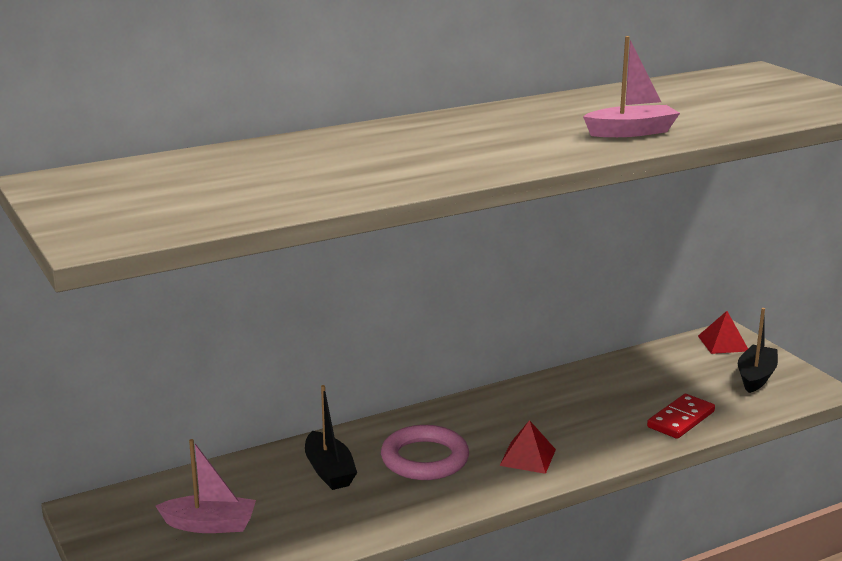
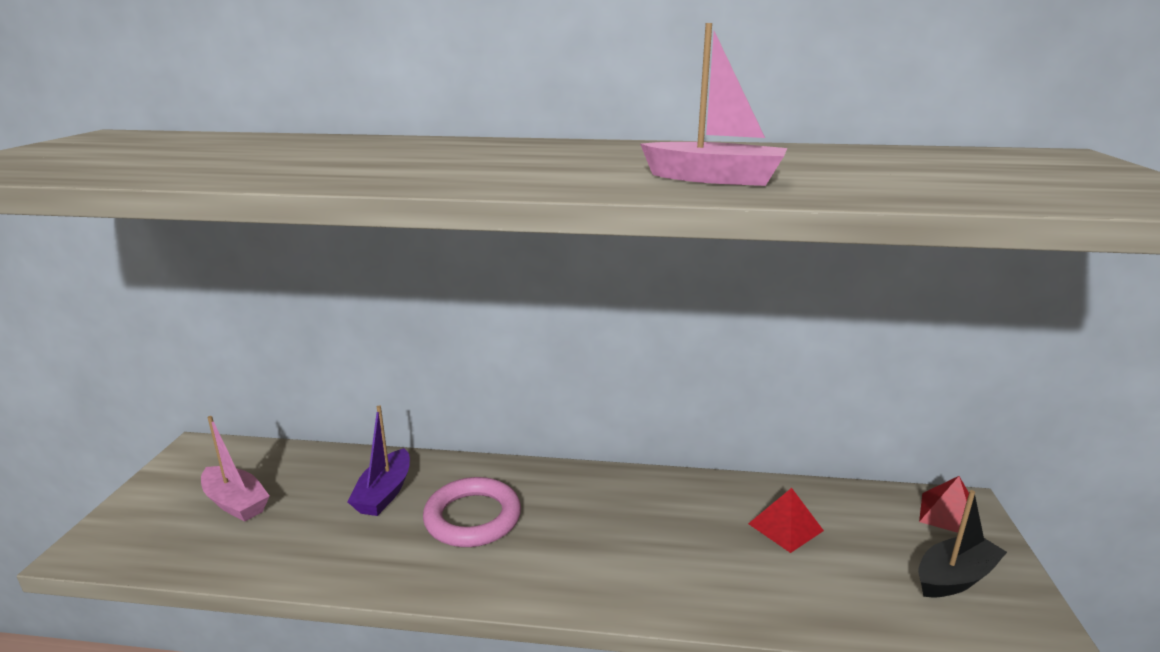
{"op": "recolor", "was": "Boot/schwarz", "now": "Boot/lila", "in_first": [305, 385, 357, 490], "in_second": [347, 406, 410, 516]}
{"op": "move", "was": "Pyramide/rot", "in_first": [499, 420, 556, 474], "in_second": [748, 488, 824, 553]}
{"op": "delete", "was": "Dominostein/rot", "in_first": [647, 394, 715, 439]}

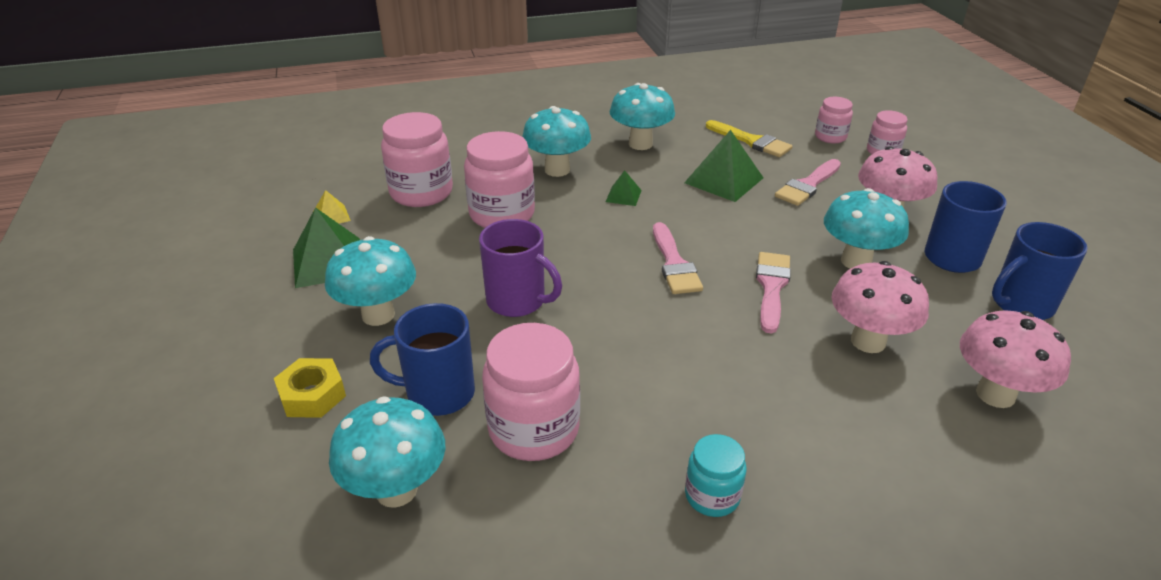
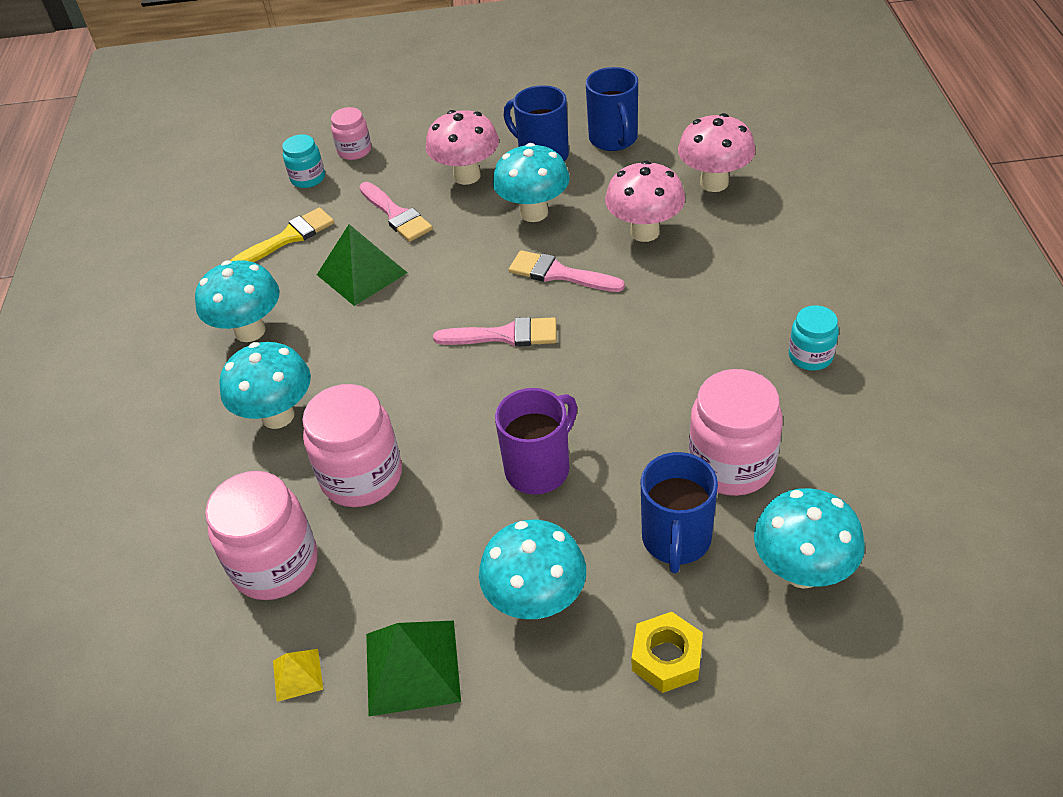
{"op": "delete", "was": "Pyramide/grün", "in_first": [606, 170, 642, 206]}
{"op": "recolor", "was": "Einmachglas/rosa", "now": "Einmachglas/türkis", "in_first": [815, 97, 853, 144], "in_second": [282, 134, 325, 188]}

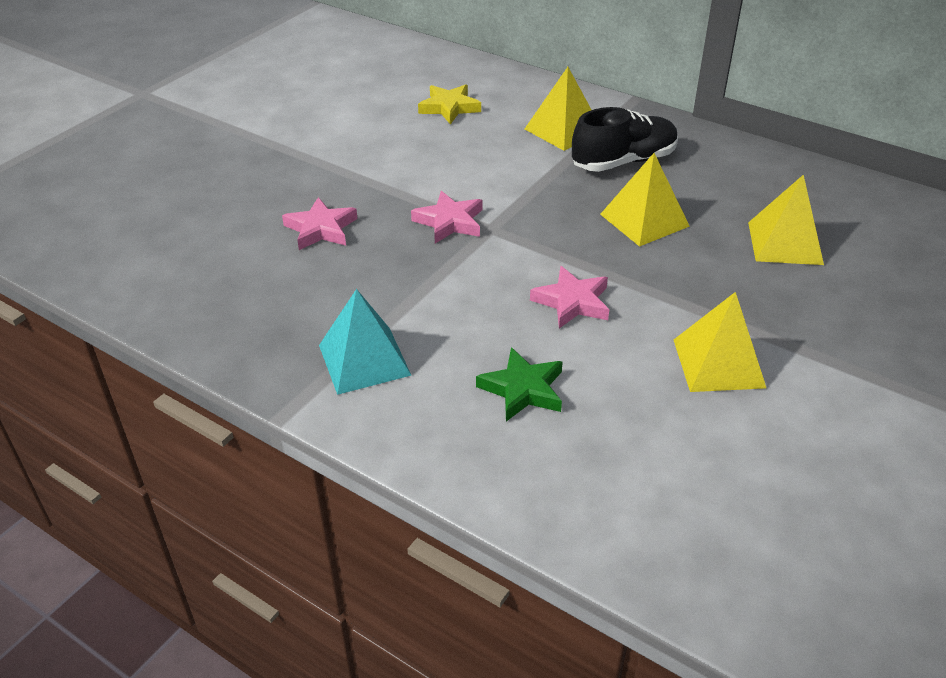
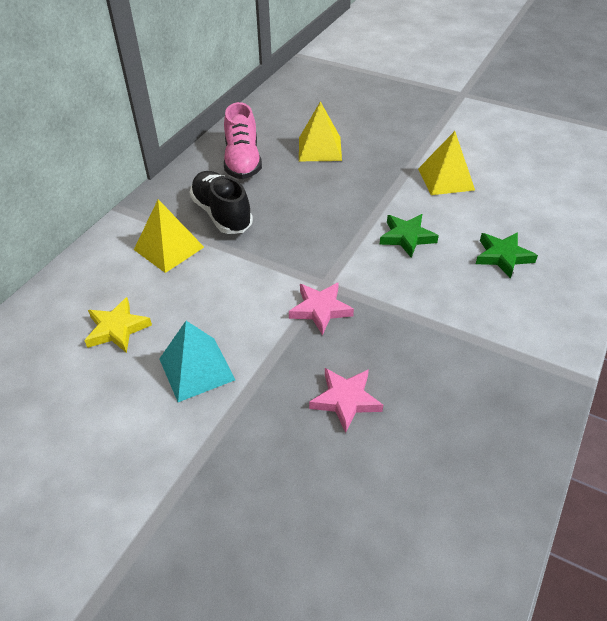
{"op": "move", "was": "Pyramide/türkis", "in_first": [319, 289, 412, 395], "in_second": [159, 321, 235, 402]}
{"op": "recolor", "was": "Stern/rosa", "now": "Stern/grün", "in_first": [530, 266, 609, 328], "in_second": [379, 214, 439, 258]}
{"op": "delete", "was": "Pyramide/gelb", "in_first": [600, 153, 690, 247]}
{"op": "insert", "now": "Schuh/rosa", "in_second": [224, 102, 262, 179]}

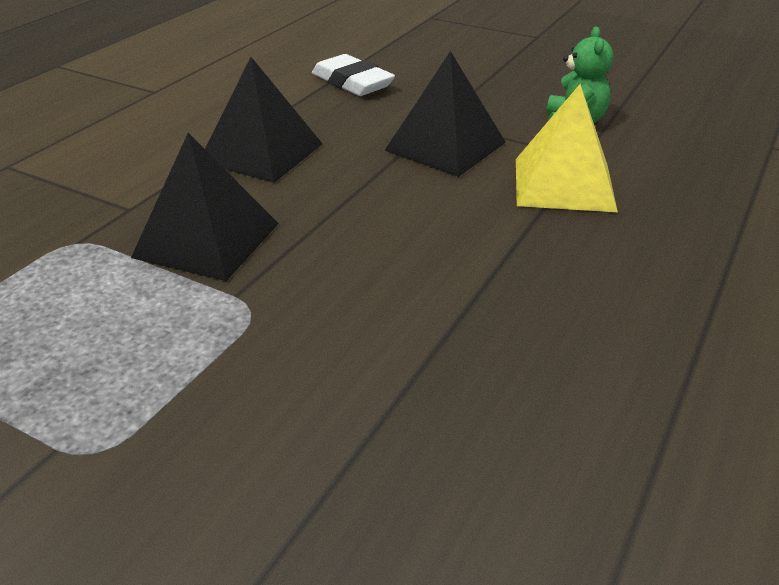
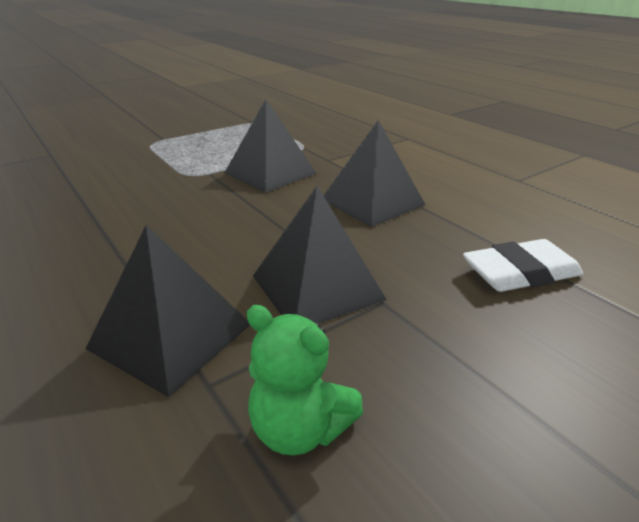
{"op": "recolor", "was": "Pyramide/gelb", "now": "Pyramide/schwarz", "in_first": [516, 84, 618, 212], "in_second": [85, 225, 250, 397]}

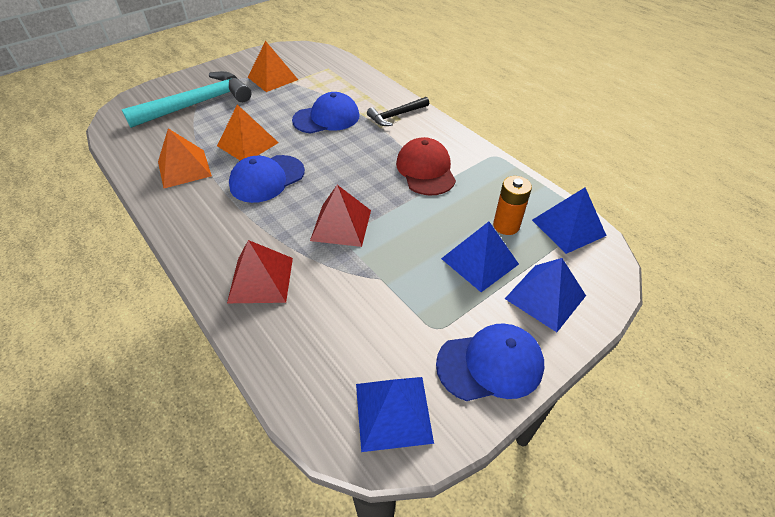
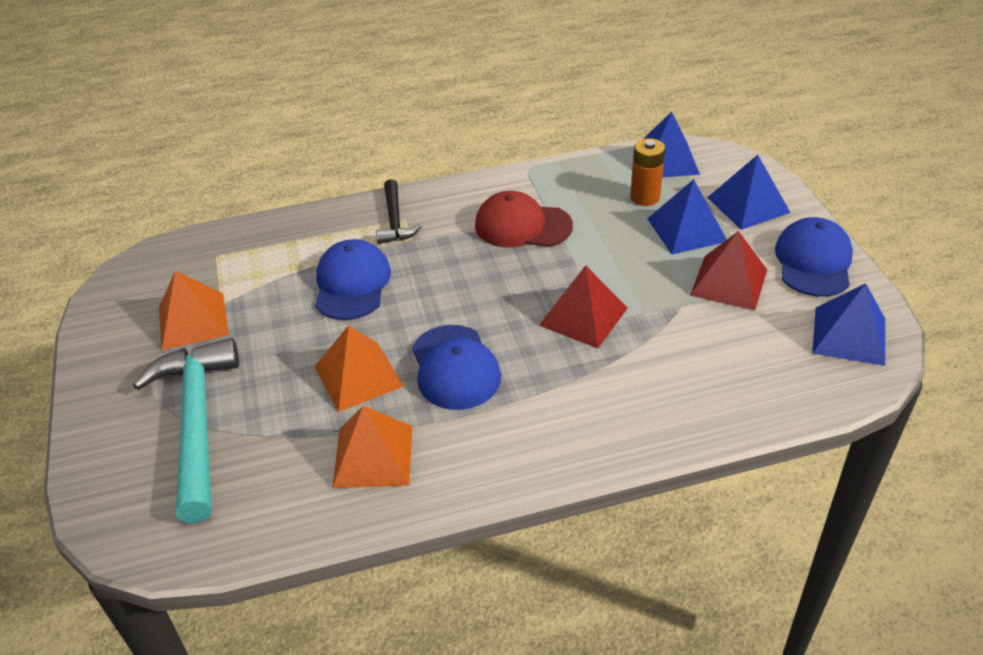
{"op": "move", "was": "Pyramide/rot", "in_first": [227, 240, 293, 303], "in_second": [690, 231, 767, 311]}

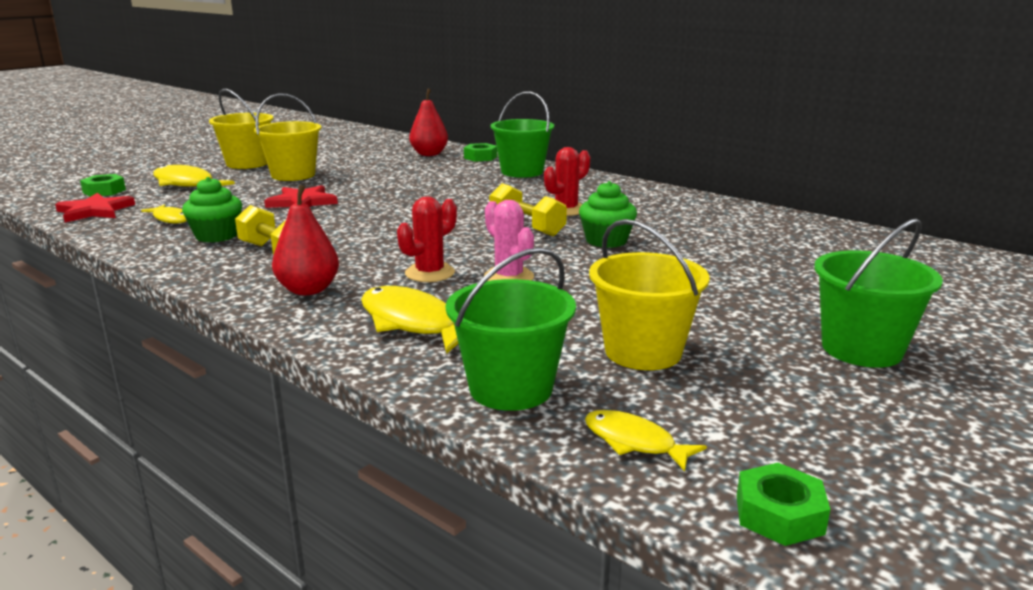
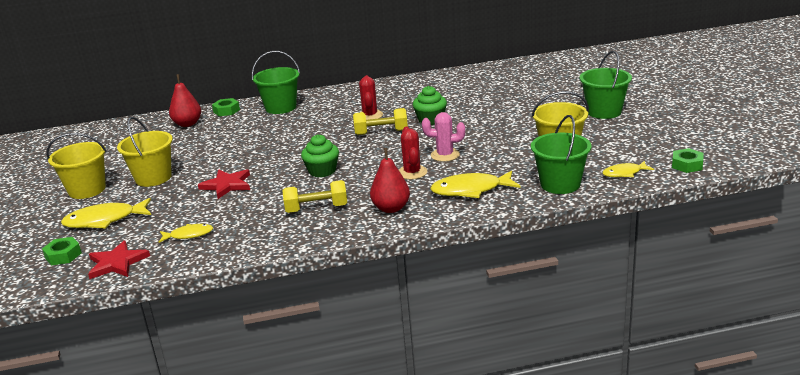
{"op": "move", "was": "Muffin/grün", "in_first": [182, 177, 242, 243], "in_second": [301, 134, 339, 177]}

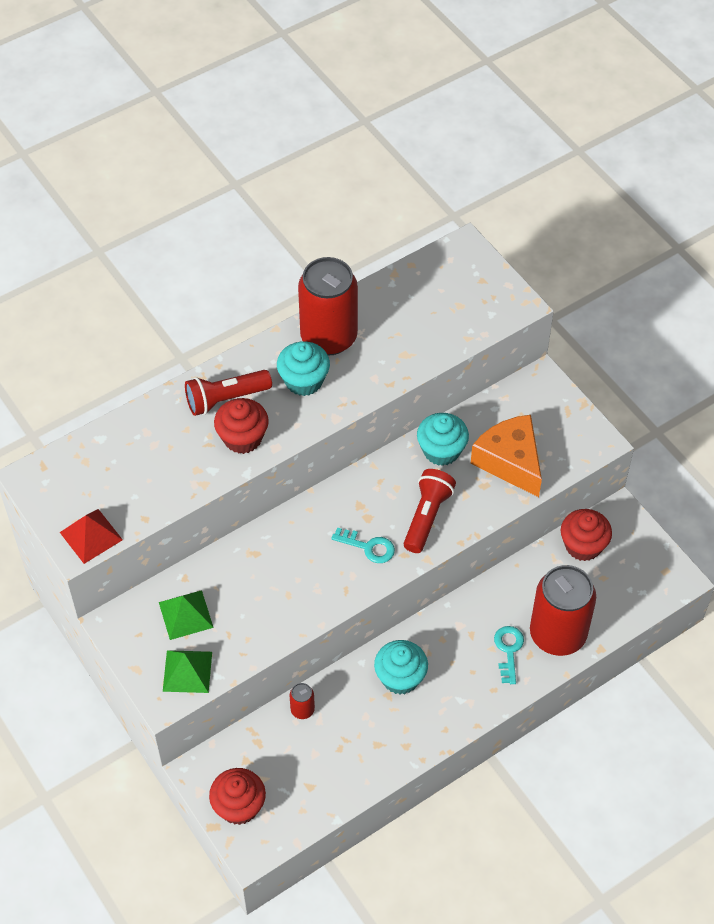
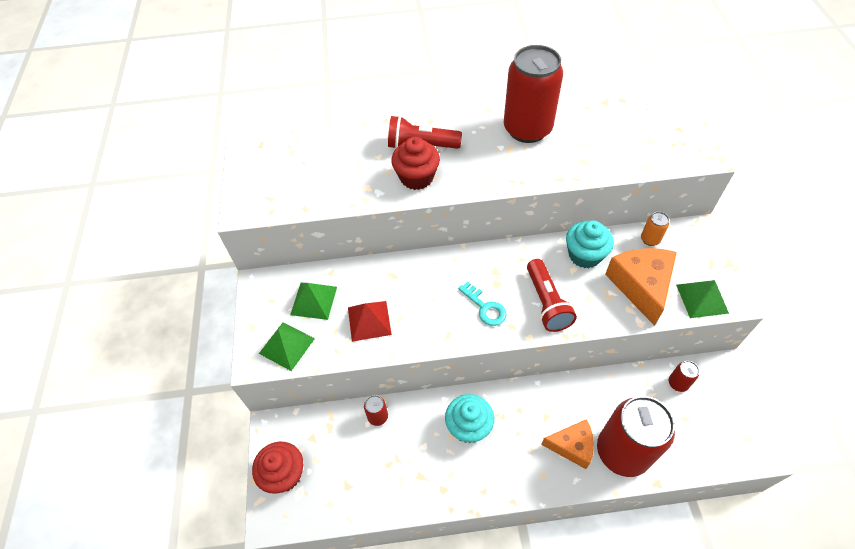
{"op": "move", "was": "Pyramide/rot", "in_first": [60, 509, 123, 564], "in_second": [348, 301, 392, 342]}
{"op": "delete", "was": "Muffin/türkis", "in_first": [277, 341, 330, 396]}
{"op": "rotate", "was": "Taschenlampe/rot", "in_first": [404, 469, 456, 553], "in_second": [527, 259, 577, 332], "clockwise": 120}
{"op": "replace", "was": "Schlüssel/türkis", "now": "Käse/orange", "in_first": [494, 626, 524, 684], "in_second": [541, 419, 594, 469]}
{"op": "replace", "was": "Muffin/rot", "now": "Dose/rot", "in_first": [561, 509, 612, 561], "in_second": [669, 361, 699, 392]}
{"op": "insert", "now": "Dose/orange", "in_second": [641, 212, 669, 246]}
{"op": "insert", "now": "Pyramide/grün", "in_second": [676, 280, 729, 318]}

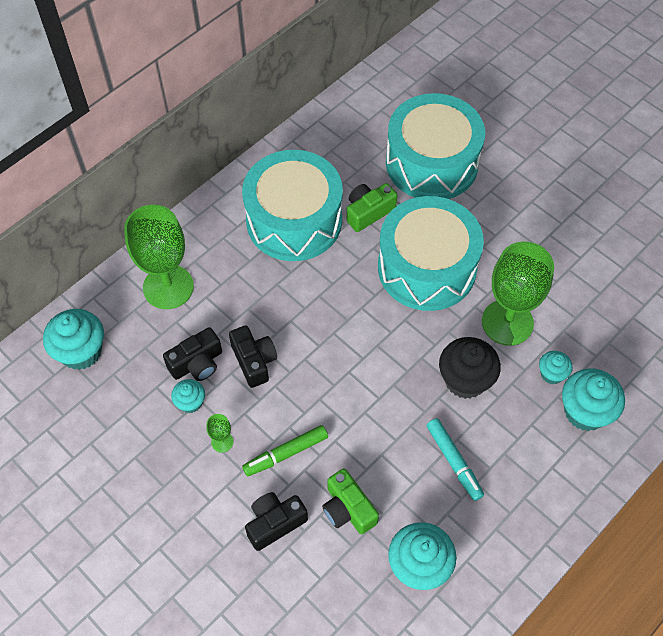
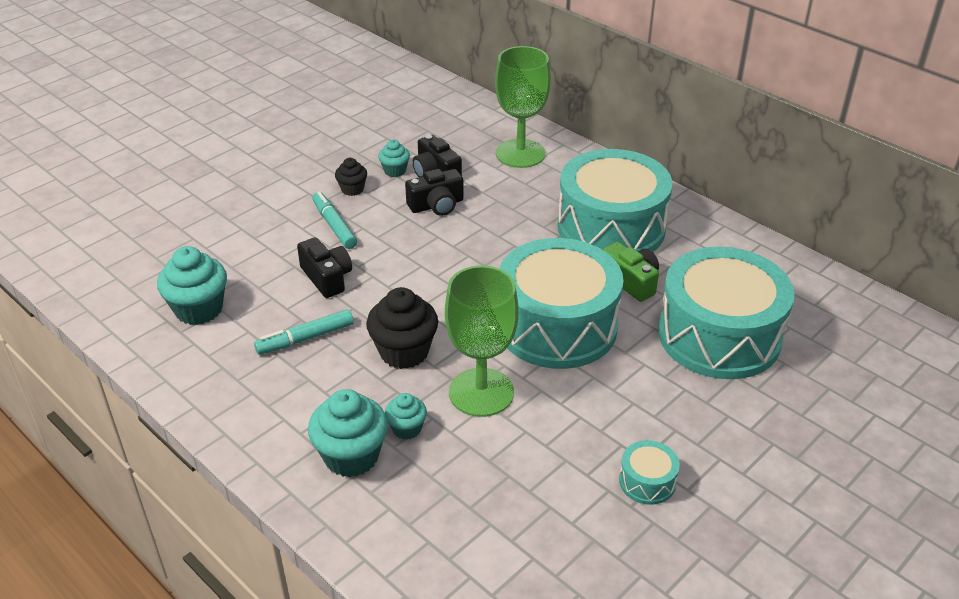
{"op": "delete", "was": "Muffin/türkis", "in_first": [43, 309, 104, 370]}
{"op": "replace", "was": "Kelch/grün", "now": "Muffin/schwarz", "in_first": [206, 414, 233, 453], "in_second": [335, 158, 367, 196]}
{"op": "recolor", "was": "Filzstift/grün", "now": "Filzstift/türkis", "in_first": [242, 425, 328, 476], "in_second": [312, 192, 357, 249]}
{"op": "move", "was": "Kamera/schwarz", "in_first": [245, 492, 308, 551], "in_second": [297, 238, 352, 298]}
{"op": "delete", "was": "Kamera/grün", "in_first": [322, 468, 379, 534]}
{"op": "insert", "now": "Trommel/türkis", "in_second": [619, 440, 680, 505]}

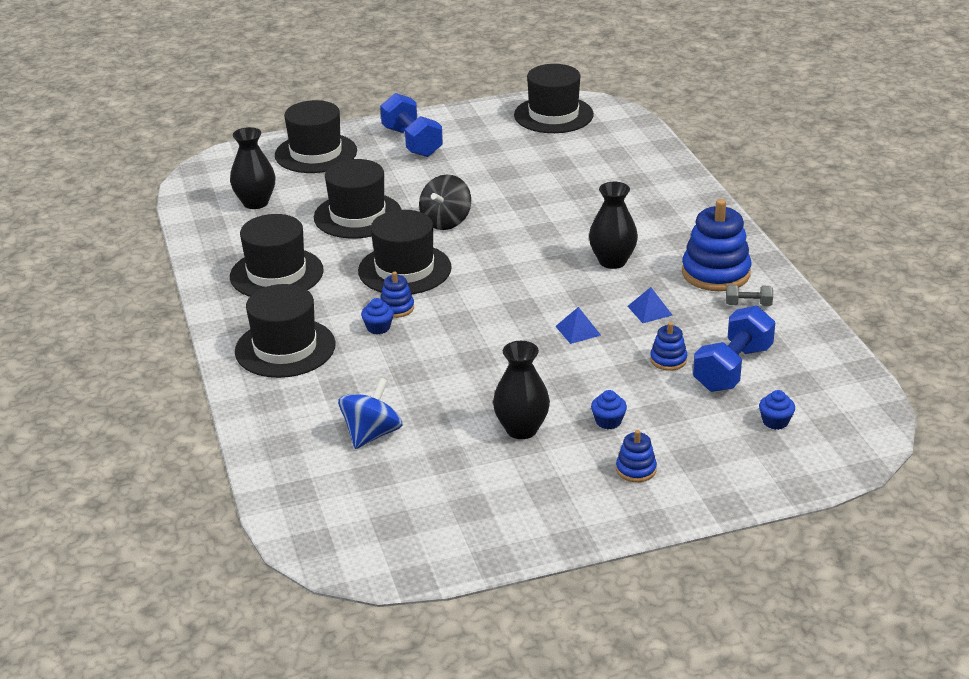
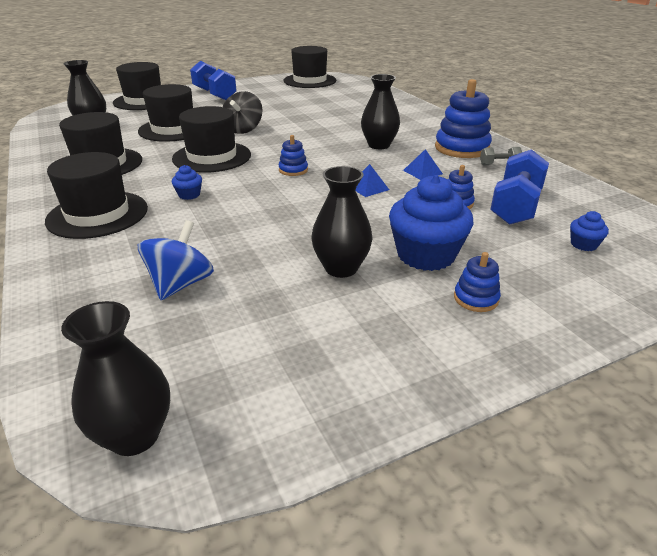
{"op": "move", "was": "Stapelspielzeug/blau", "in_first": [381, 272, 414, 318], "in_second": [279, 135, 308, 176]}
{"op": "resize", "was": "Muffin/blau", "in_first": [591, 390, 627, 429], "in_second": [389, 175, 473, 271], "ratio": 2.22}
{"op": "insert", "now": "Vase/schwarz", "in_second": [61, 301, 170, 456]}

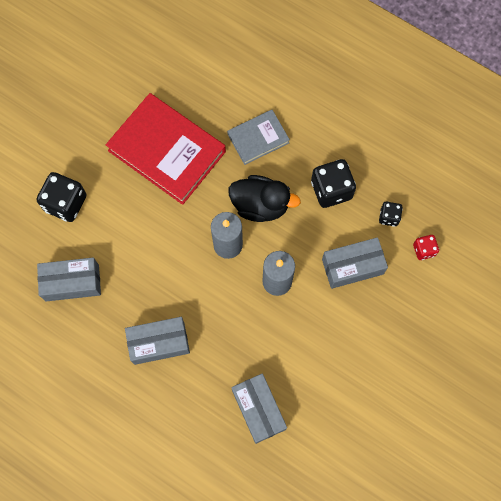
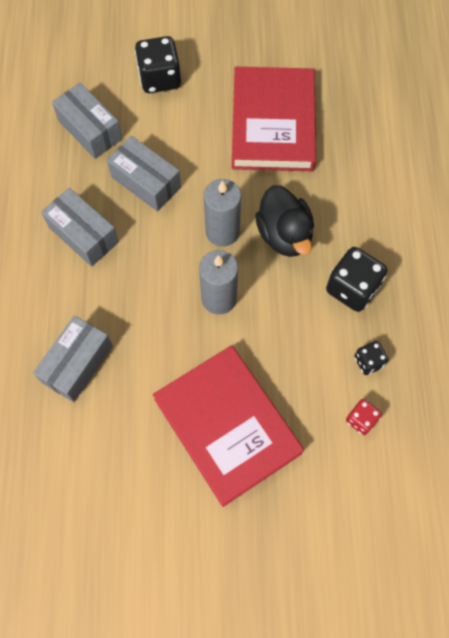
{"op": "delete", "was": "Buch/grau", "in_first": [227, 110, 290, 165]}
{"op": "move", "was": "Schachtel/grau", "in_first": [322, 237, 388, 289], "in_second": [107, 136, 181, 211]}
{"op": "insert", "now": "Buch/rot", "in_second": [153, 345, 304, 507]}

